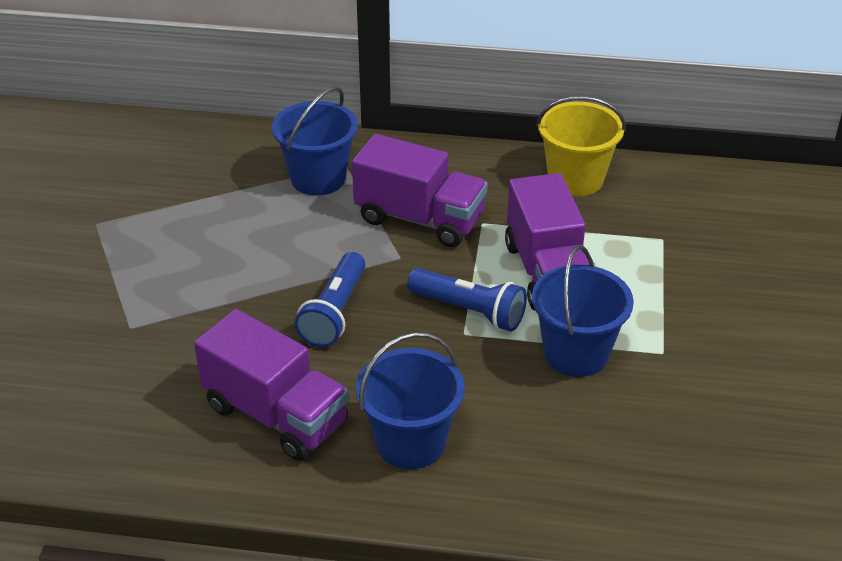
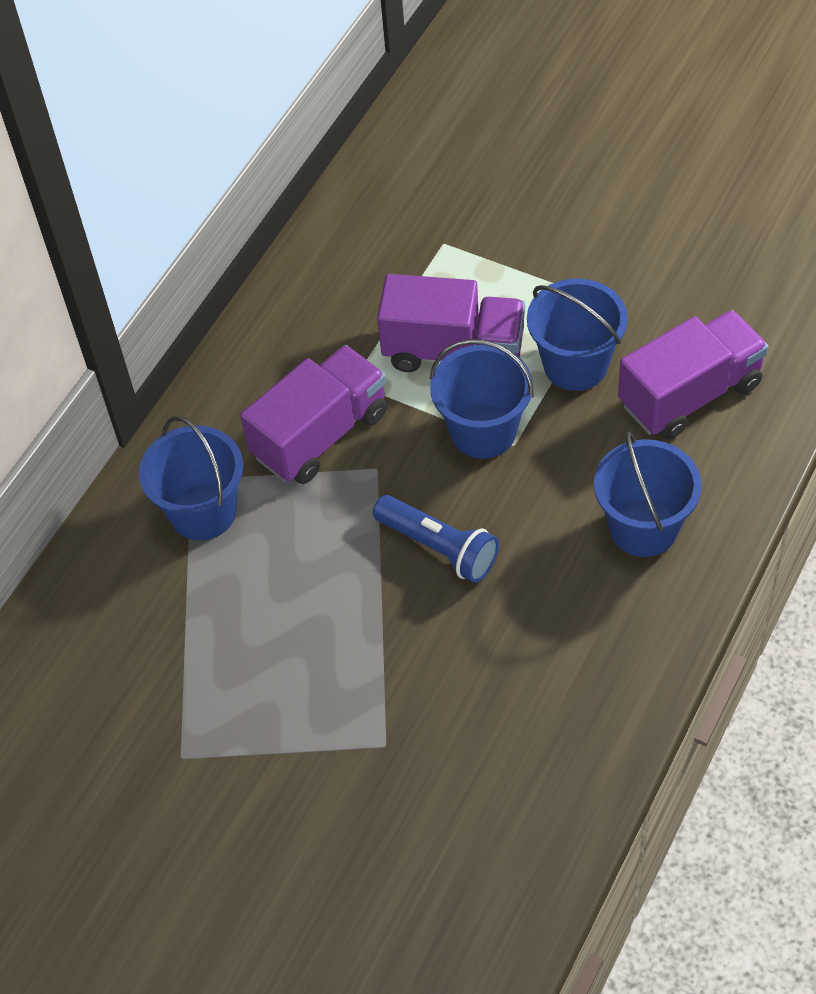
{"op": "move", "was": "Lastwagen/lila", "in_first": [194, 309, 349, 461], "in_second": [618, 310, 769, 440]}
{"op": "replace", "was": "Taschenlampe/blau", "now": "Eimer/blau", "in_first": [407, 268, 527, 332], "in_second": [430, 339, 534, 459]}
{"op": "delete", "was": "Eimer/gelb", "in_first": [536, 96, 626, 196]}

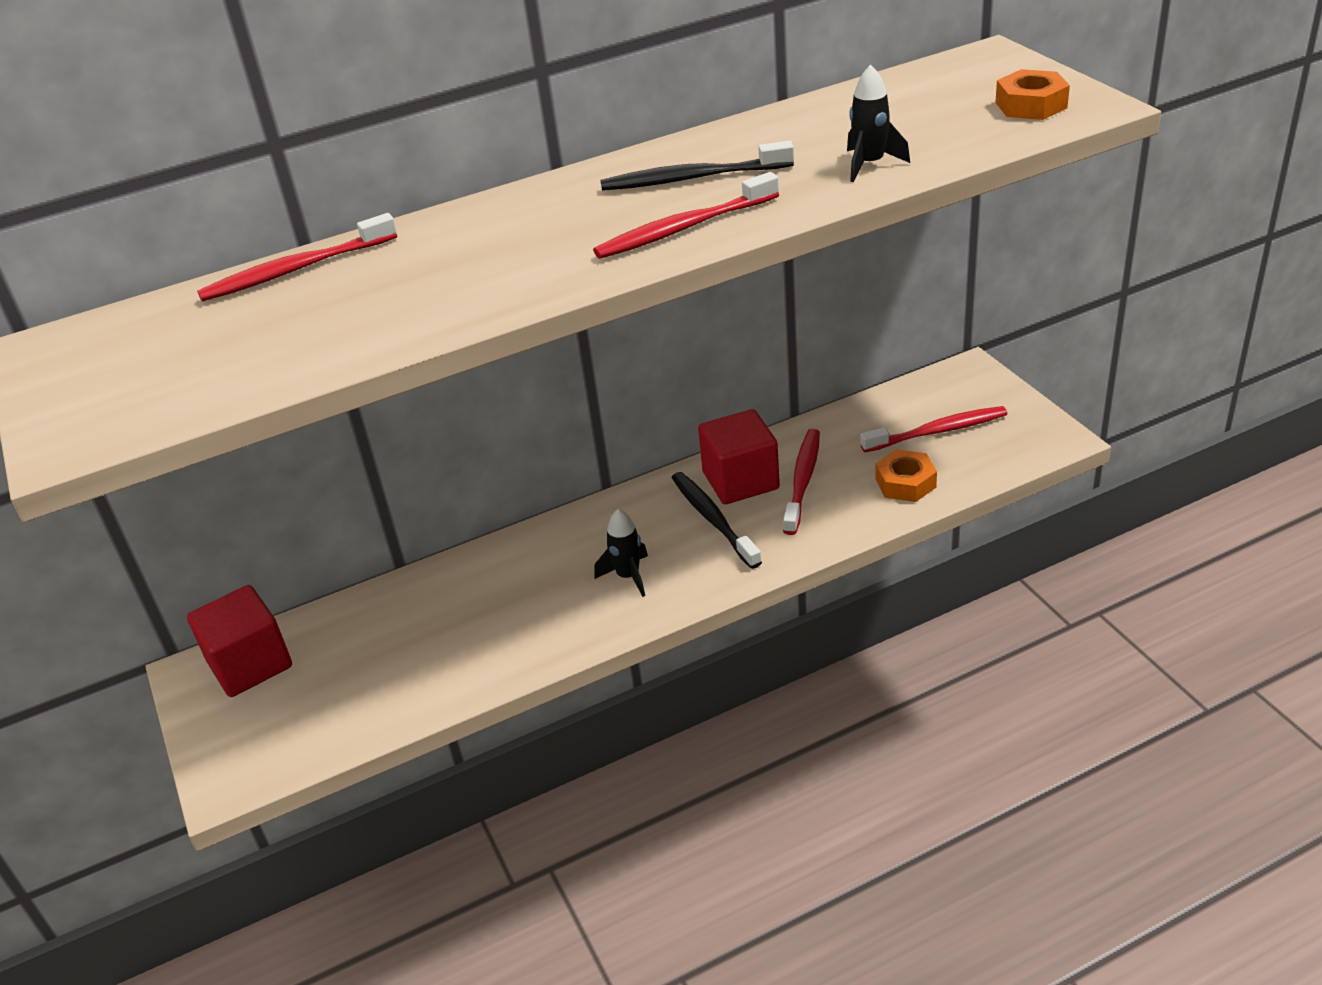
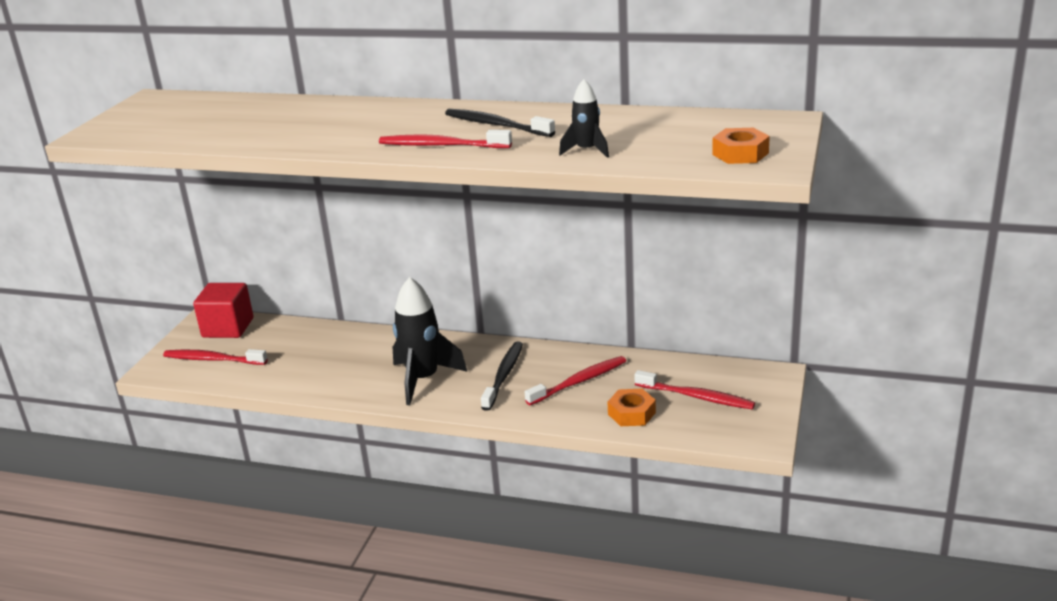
{"op": "move", "was": "Zahnbürste/rot", "in_first": [197, 213, 397, 302], "in_second": [163, 349, 268, 365]}
{"op": "resize", "was": "Rakete/schwarz", "in_first": [594, 509, 648, 597], "in_second": [393, 277, 467, 405], "ratio": 1.9}
{"op": "delete", "was": "Kubus/rot", "in_first": [698, 409, 780, 504]}

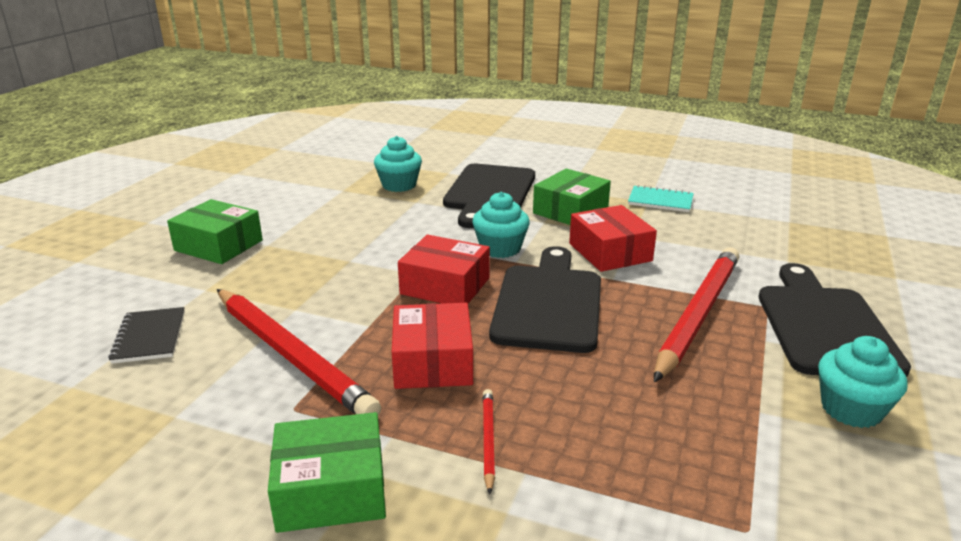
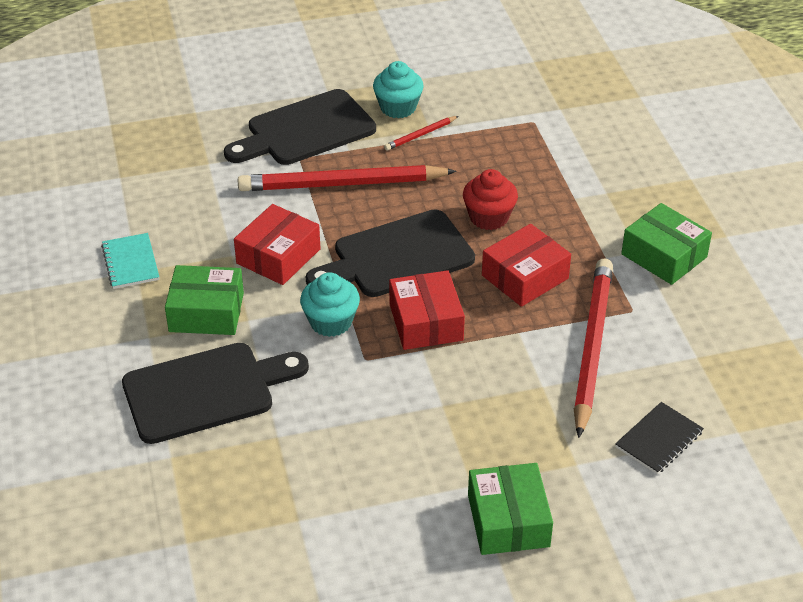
{"op": "delete", "was": "Muffin/türkis", "in_first": [374, 136, 422, 192]}
{"op": "move", "was": "Bleistift/rot", "in_first": [483, 389, 495, 495], "in_second": [384, 116, 458, 151]}
{"op": "insert", "now": "Muffin/rot", "in_second": [463, 169, 518, 230]}

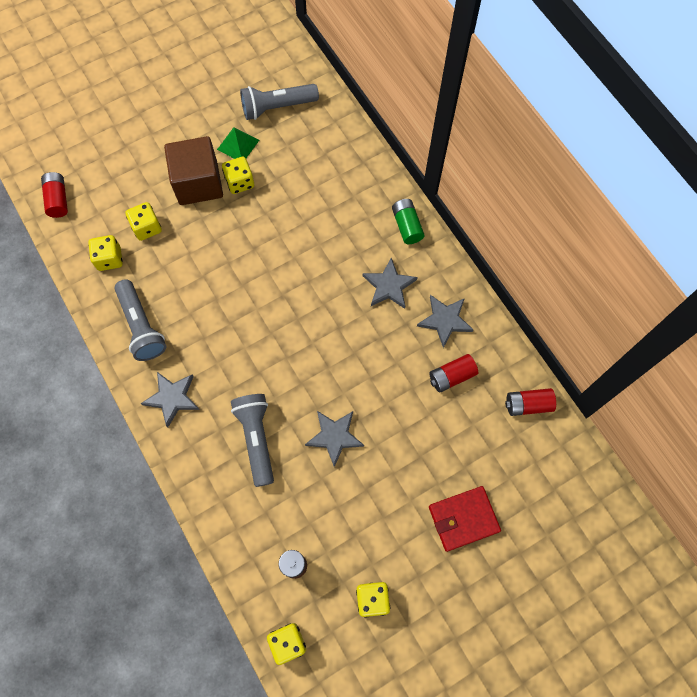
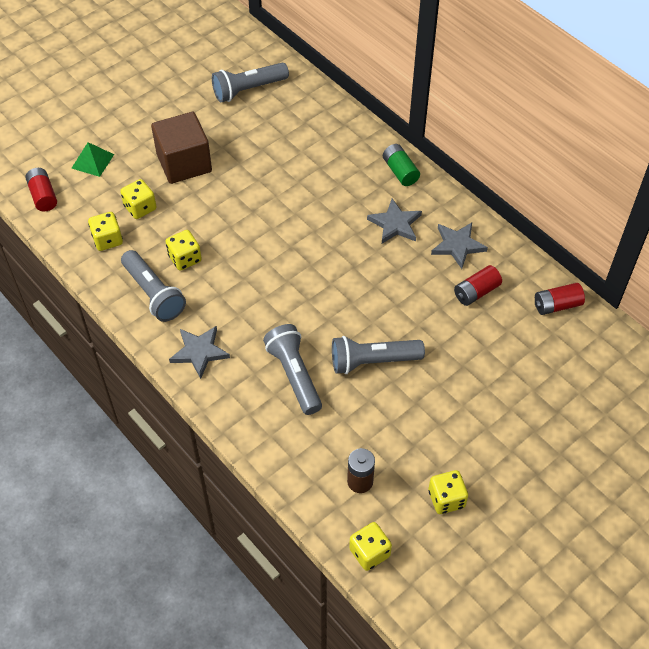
{"op": "move", "was": "Pyramide/grün", "in_first": [217, 127, 259, 159], "in_second": [71, 142, 114, 177]}
{"op": "move", "was": "Spielwürfel/gelb", "in_first": [222, 157, 254, 194], "in_second": [165, 230, 202, 271]}
{"op": "replace", "was": "Stern/grau", "now": "Taschenlampe/grau", "in_first": [305, 411, 364, 467], "in_second": [332, 336, 425, 374]}
{"op": "delete", "was": "Geldbörse/rot", "in_first": [429, 486, 501, 552]}

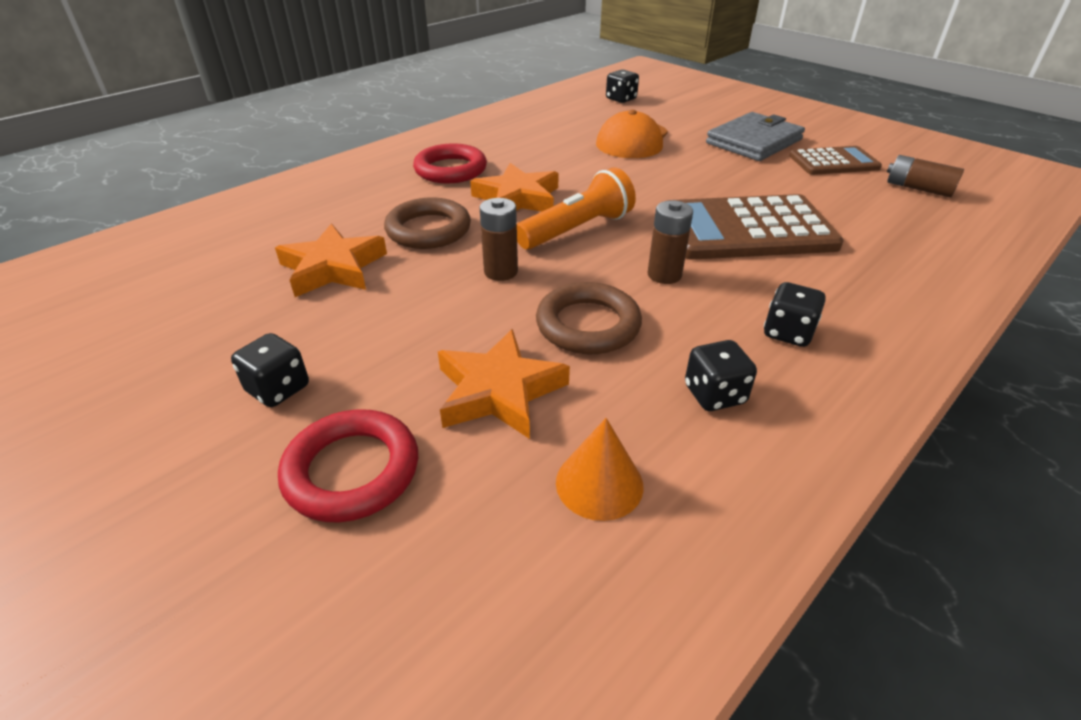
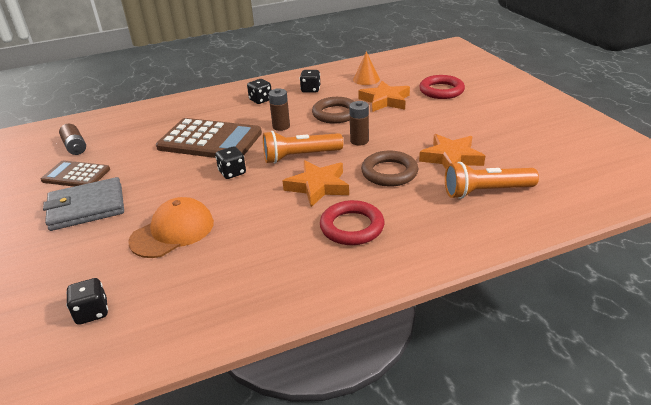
{"op": "move", "was": "Spielwürfel/schwarz", "in_first": [231, 333, 309, 407], "in_second": [215, 146, 246, 179]}
{"op": "insert", "now": "Taschenlampe/orange", "in_second": [445, 162, 539, 199]}

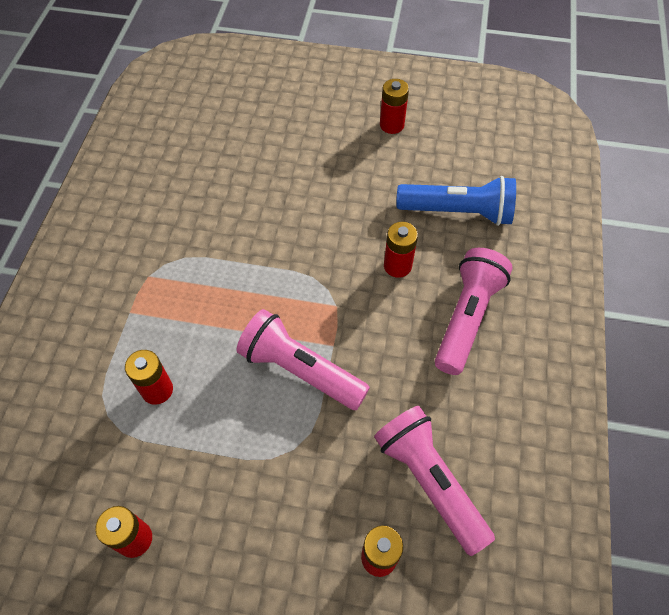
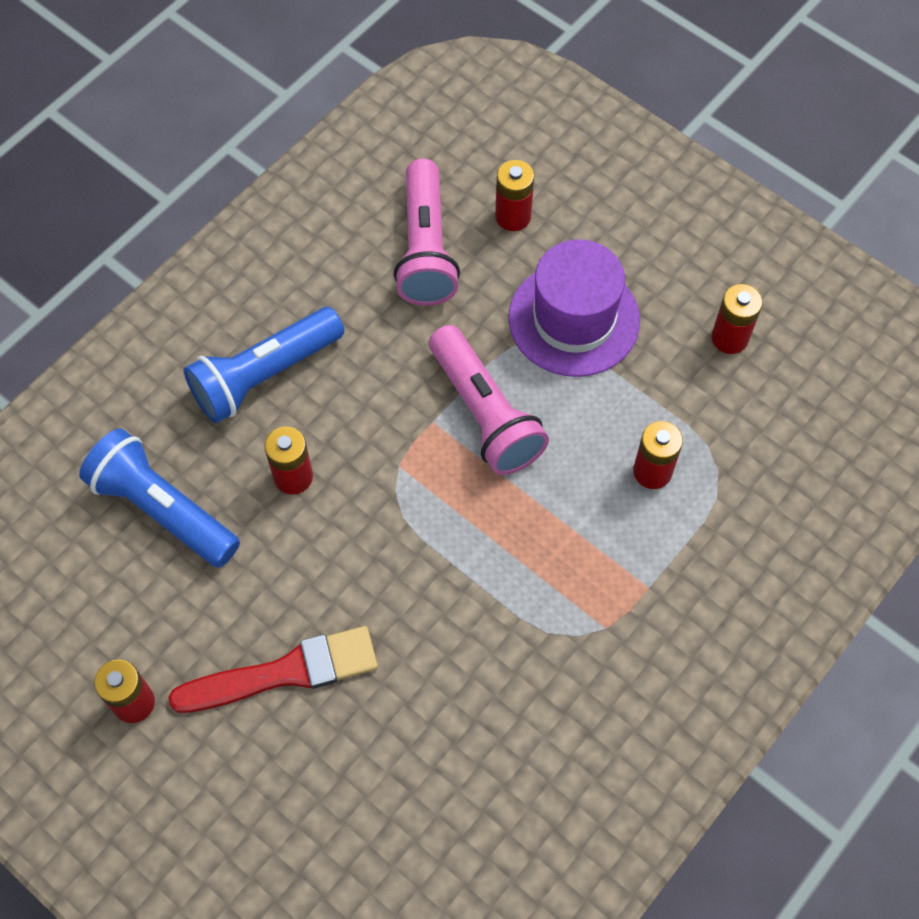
{"op": "recolor", "was": "Taschenlampe/rosa", "now": "Taschenlampe/blau", "in_first": [435, 248, 513, 375], "in_second": [184, 307, 344, 423]}
{"op": "insert", "now": "Pinsel/rot", "in_second": [168, 626, 378, 713]}
{"op": "insert", "now": "Hut/lila", "in_second": [508, 239, 640, 377]}

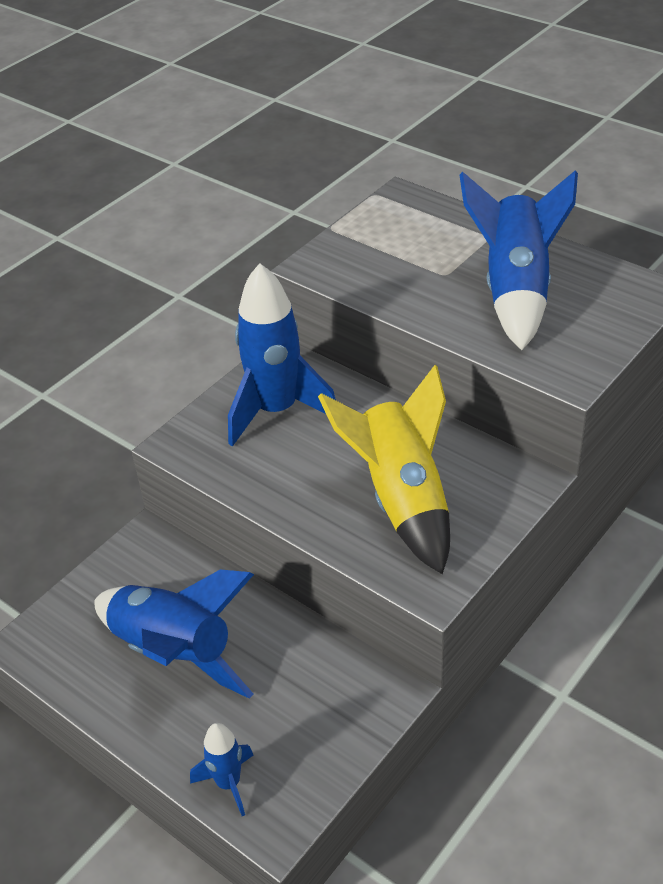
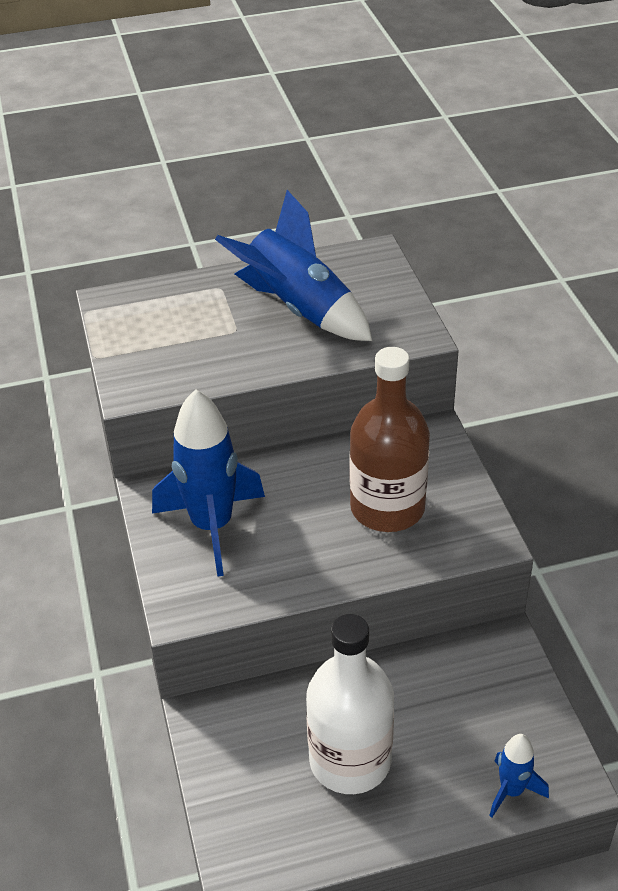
{"op": "replace", "was": "Rakete/blau", "now": "Flasche/weiß", "in_first": [95, 569, 254, 699], "in_second": [306, 614, 394, 794]}
{"op": "replace", "was": "Rakete/gelb", "now": "Flasche/braun", "in_first": [318, 365, 450, 574], "in_second": [350, 347, 430, 532]}

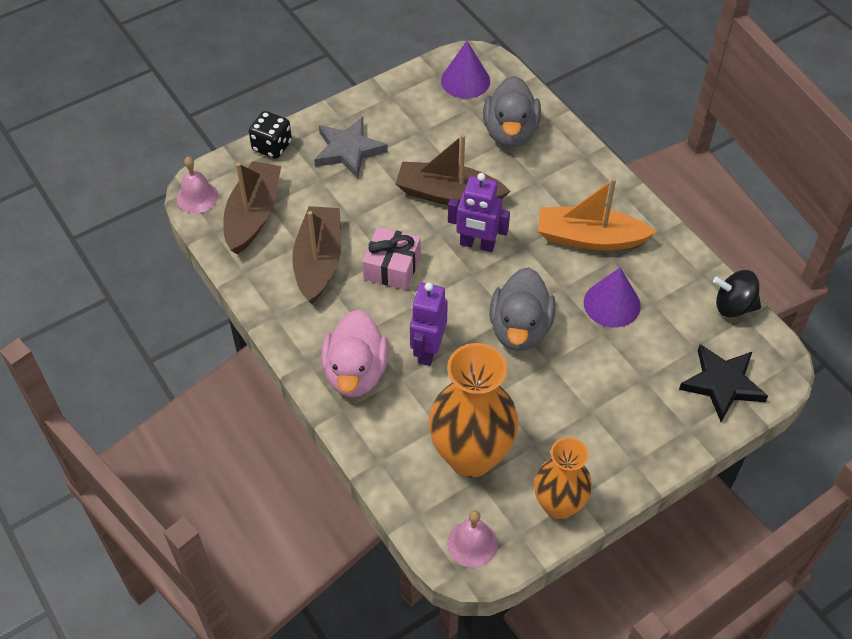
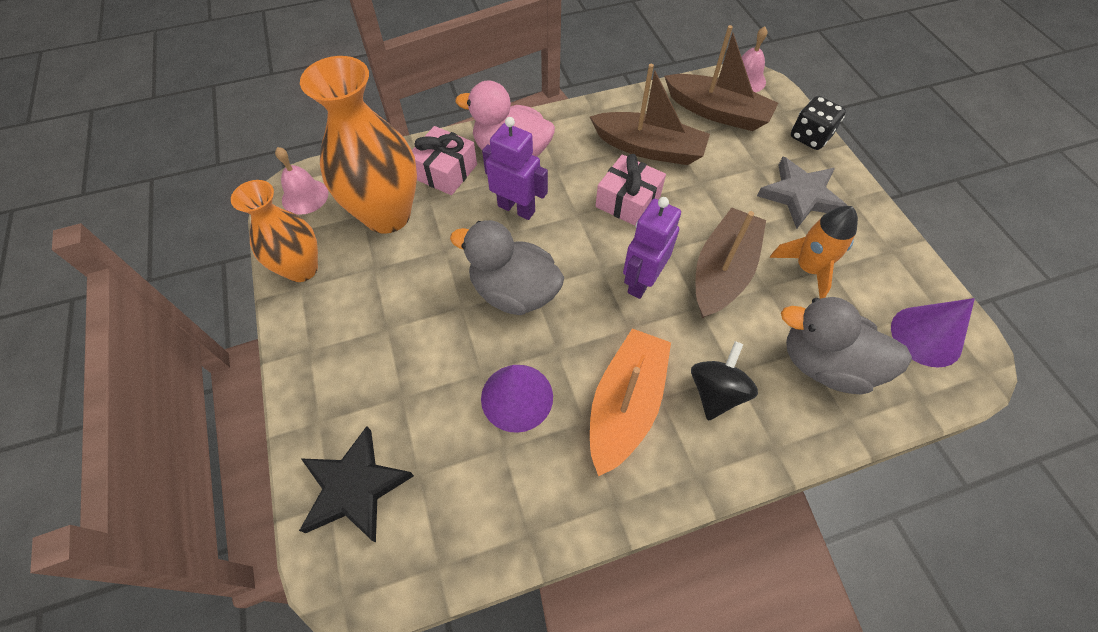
{"op": "move", "was": "Kreisel/schwarz", "in_first": [713, 270, 761, 318], "in_second": [691, 341, 758, 421]}
{"op": "insert", "now": "Geschenk/rosa", "in_second": [412, 126, 477, 195]}
{"op": "insert", "now": "Rakete/orange", "in_second": [770, 206, 858, 298]}

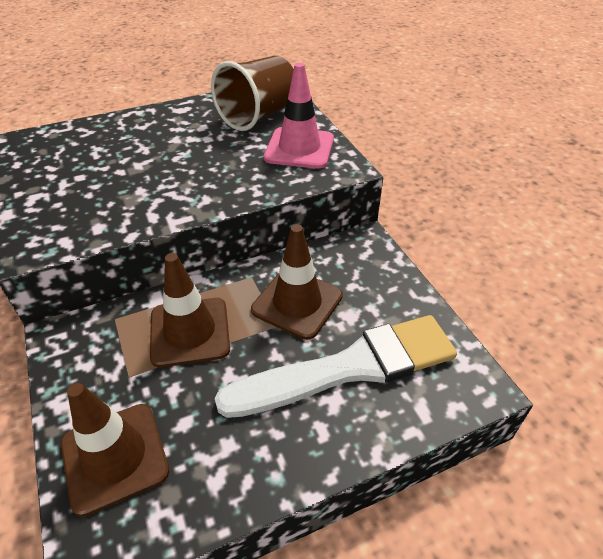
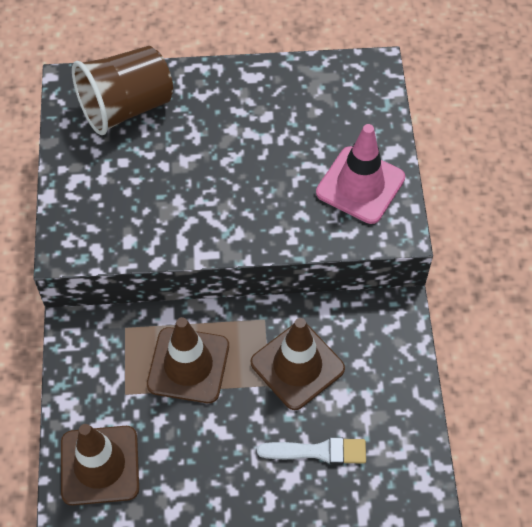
{"op": "move", "was": "Becher/braun", "in_first": [211, 56, 294, 131], "in_second": [72, 46, 173, 135]}
{"op": "resize", "was": "Pinsel/weiß", "in_first": [215, 315, 457, 418], "in_second": [257, 437, 366, 464], "ratio": 0.48}

